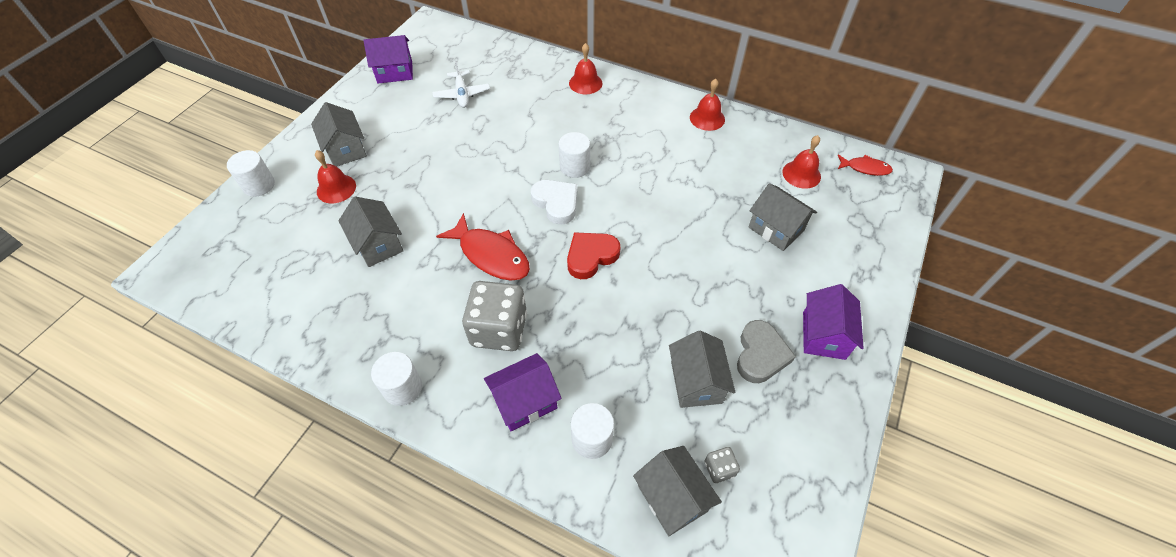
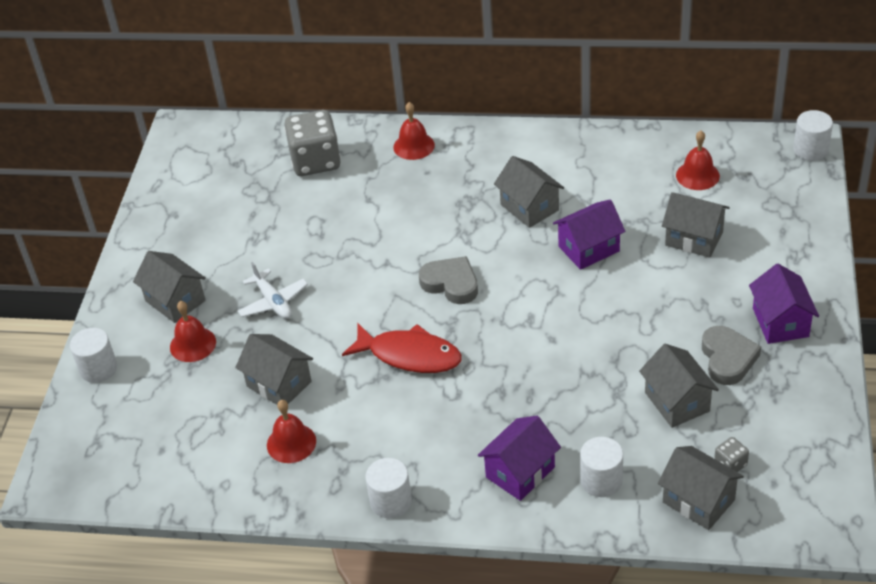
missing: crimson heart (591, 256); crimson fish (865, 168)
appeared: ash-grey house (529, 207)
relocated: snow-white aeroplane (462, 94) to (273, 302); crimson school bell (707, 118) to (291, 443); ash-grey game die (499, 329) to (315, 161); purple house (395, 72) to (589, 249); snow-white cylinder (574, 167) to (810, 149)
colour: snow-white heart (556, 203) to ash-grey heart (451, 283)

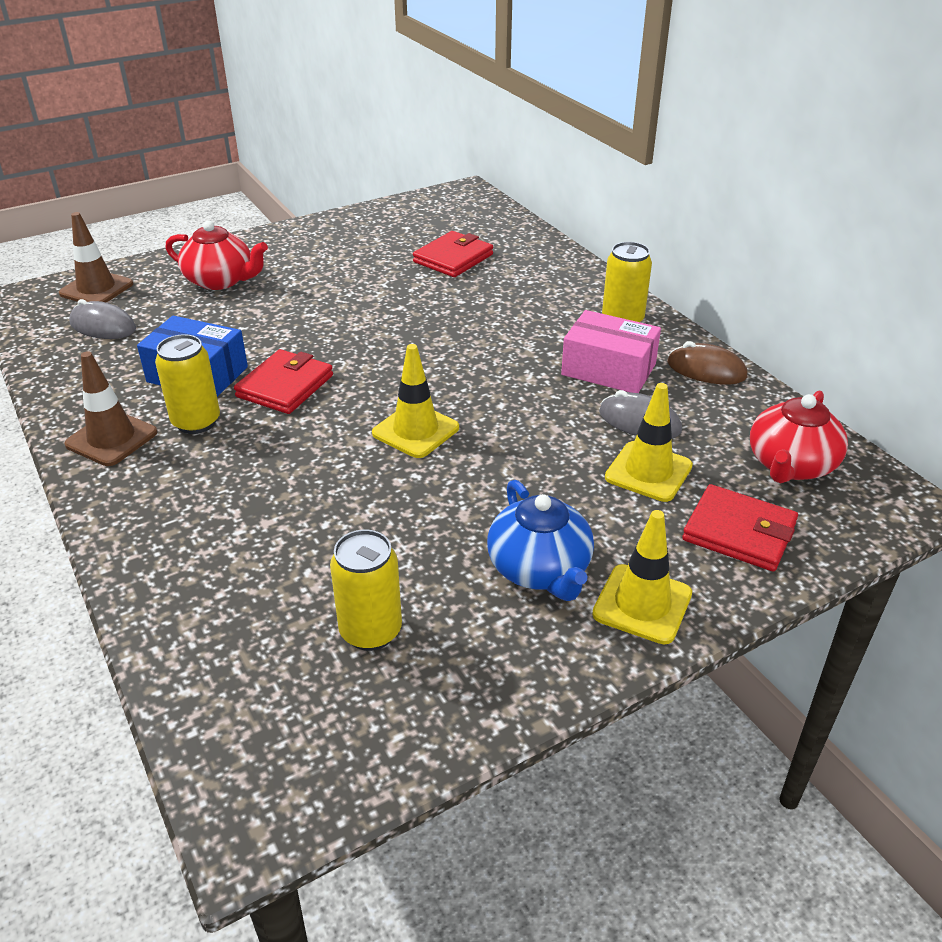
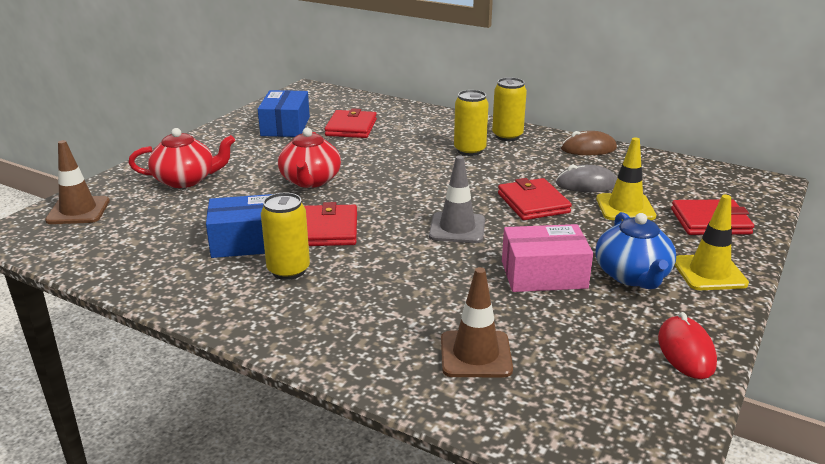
missing: ash-grey PC mouse (103, 326)
appeared: cobalt box (285, 126); crimson wallet (533, 203); crimson PC mouse (686, 351)
relocated: crimson china teapot (790, 465) to (310, 181); russet safety cone (111, 438) to (475, 354); bright yellow soda can (370, 631) to (469, 150); pink box (608, 369) to (543, 275)
colour: bright yellow safety cone (415, 430) to ash-grey safety cone (457, 228)
spun: cobalt china teapot (540, 569) = (632, 276) 45 degrees clockwise

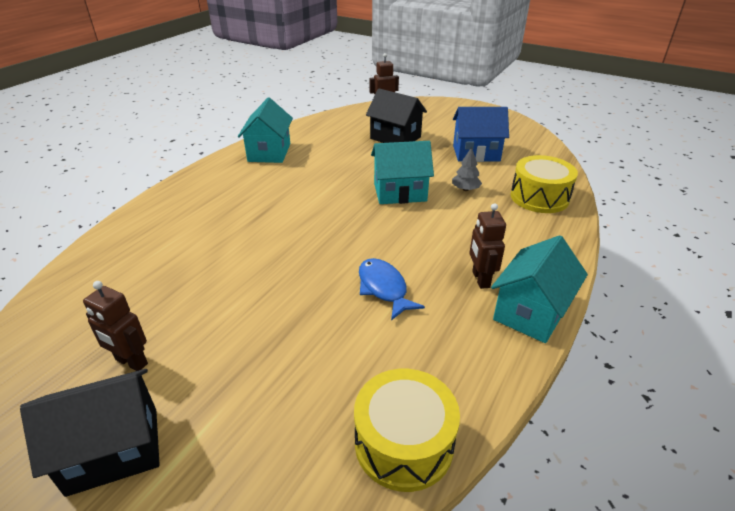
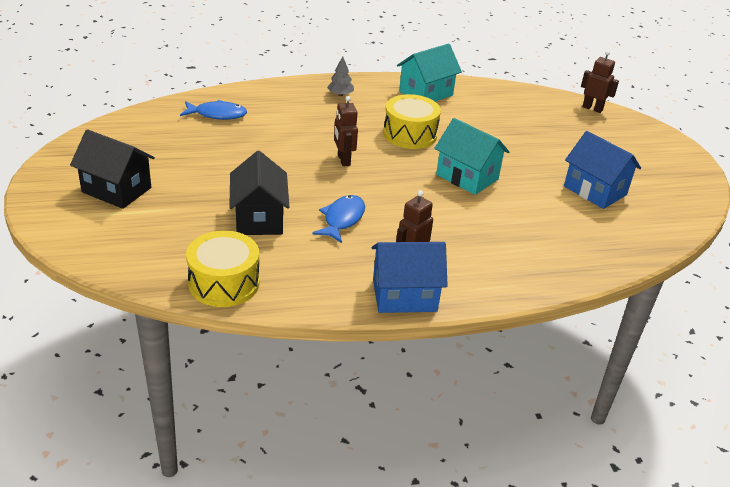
appeared: cobalt fish (217, 114)
relocated: ebony house (395, 138) to (259, 218); ash-grey tree (465, 189) to (340, 94); russet robot (131, 362) to (343, 160); bright yellow snare drum (539, 197) to (410, 134)
colour: turquoise house (531, 312) to cobalt house (404, 295)

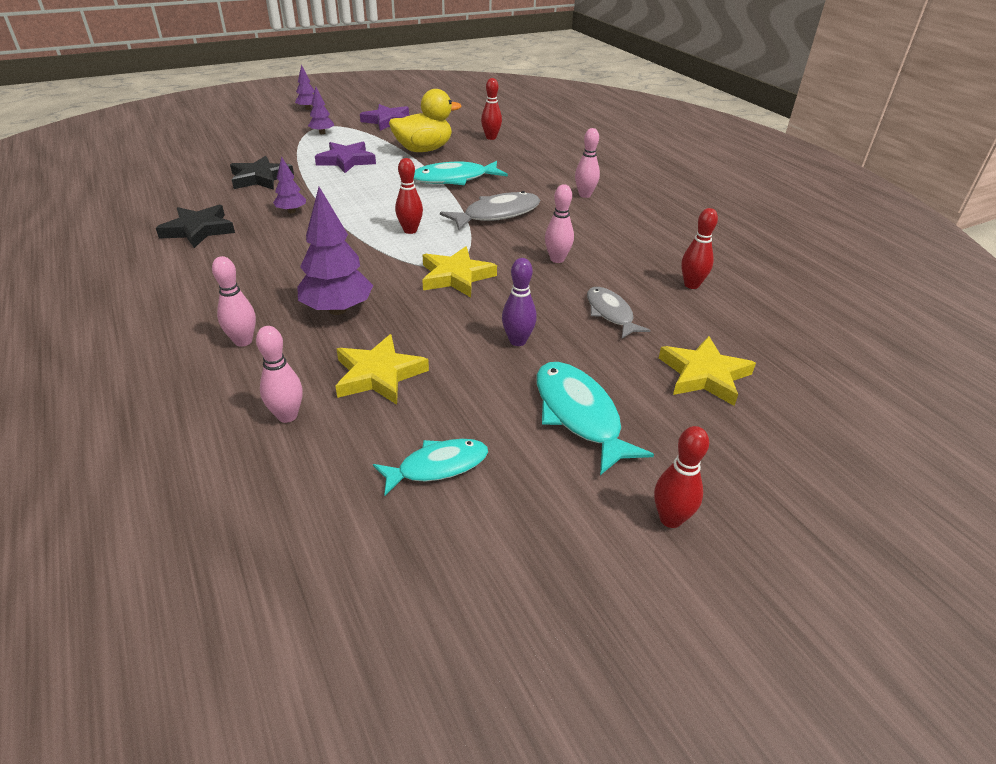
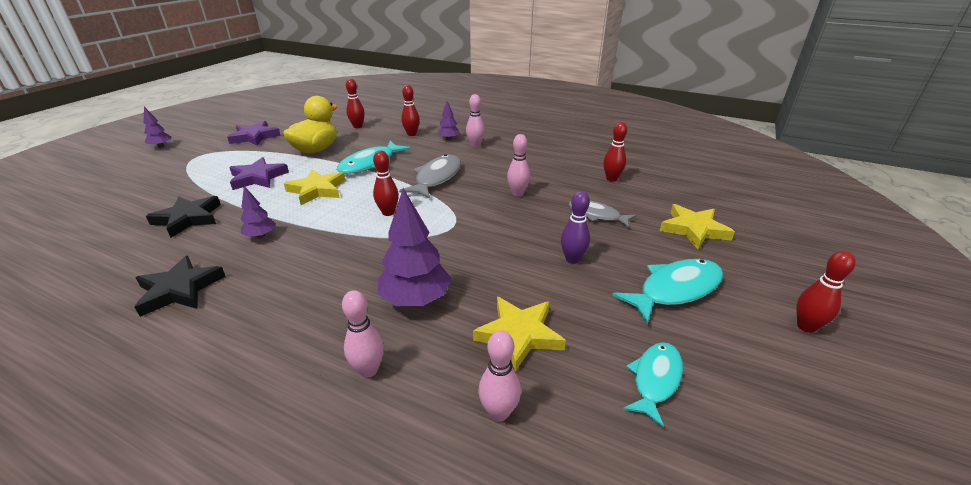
appeared: crimson bowling pin (411, 134)
relocated: bright yellow five-pointed star (456, 276) to (317, 190); purple tree (322, 133) to (448, 139)
spun: turquoise fish (579, 415) = (675, 290) 120 degrees clockwise

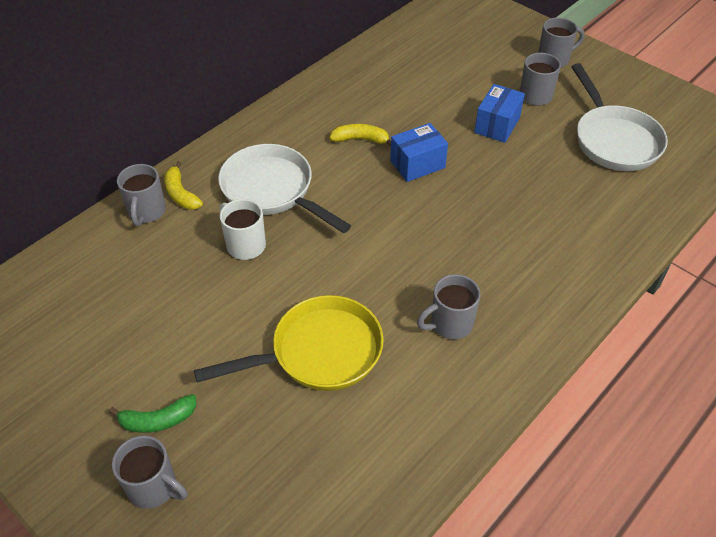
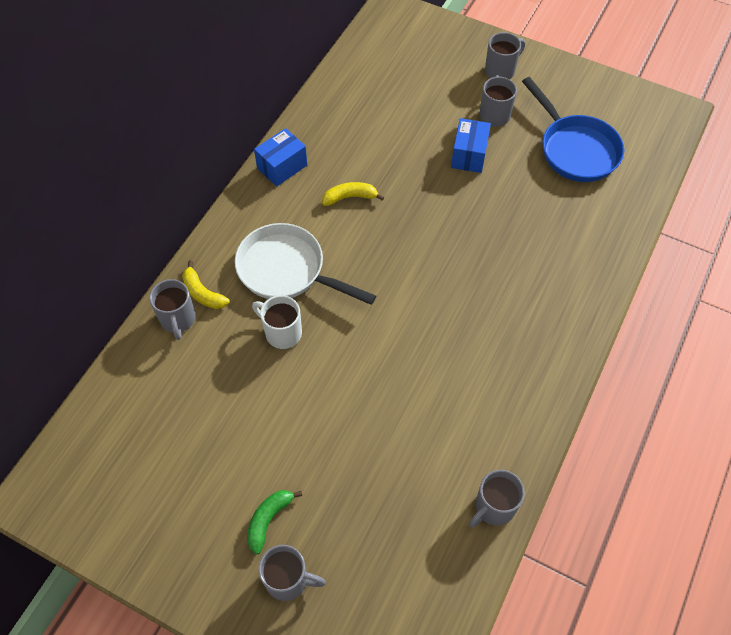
missing: bright yellow frying pan (318, 352)
relocated: cobalt box (417, 164) to (282, 167); ash-grey mug (450, 324) to (493, 507)
colour: snow-white frying pan (614, 140) to cobalt frying pan (575, 149)
spun: leaf-green banana fruit (158, 420) = (268, 520) 150 degrees clockwise

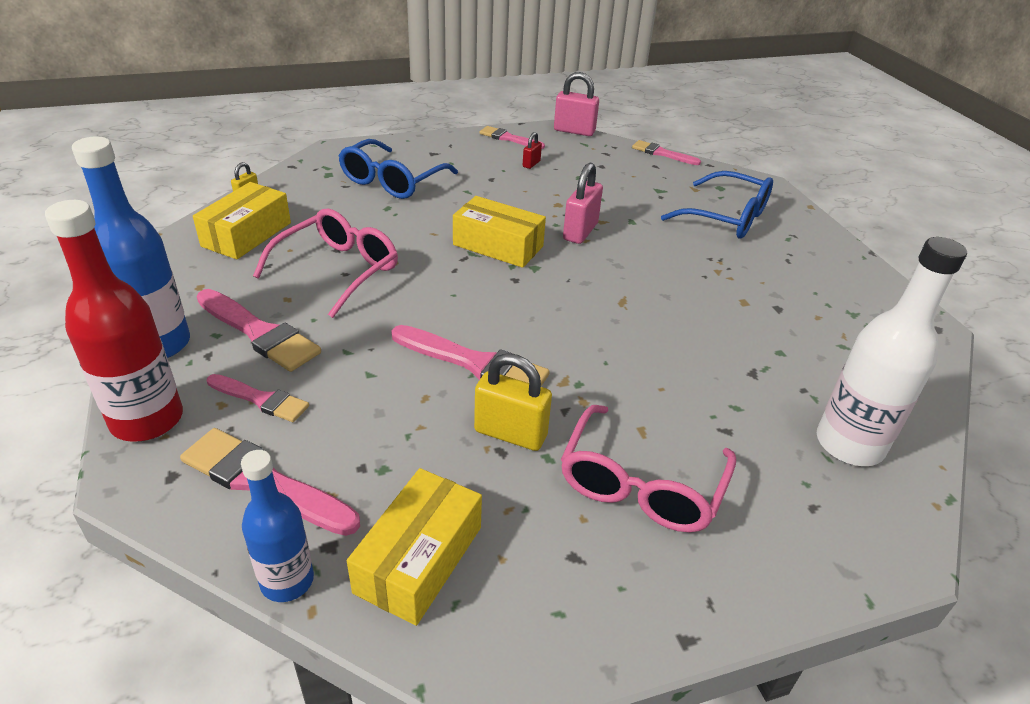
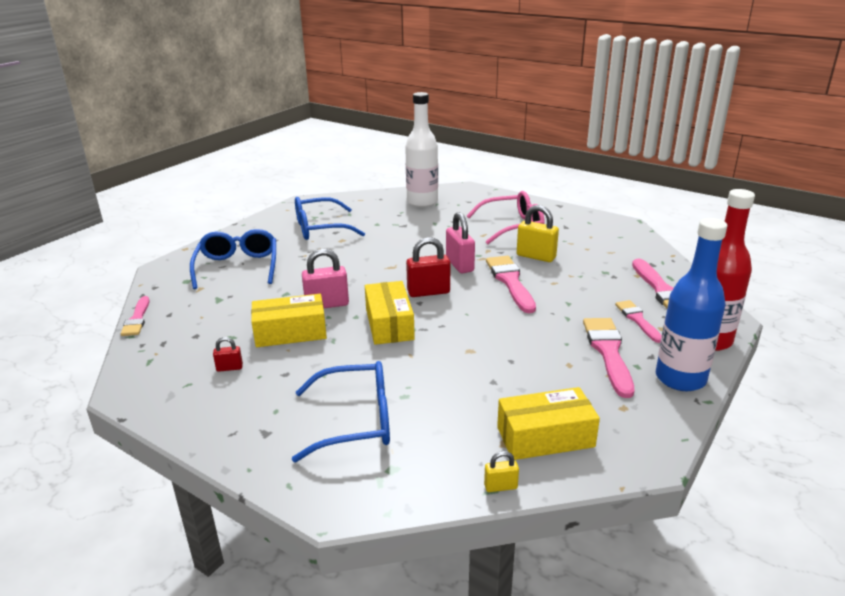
missing: cobalt flask (287, 581); pink spectacles (337, 270); pink paint brush (508, 138)
appeared: cobalt spectacles (320, 228); crimson lock (428, 292)
relocated: bright yellow box (419, 559) to (290, 332); pink lock (574, 131) to (459, 265)
spun: bright yellow lock (510, 433) = (536, 256) 45 degrees counterclockwise

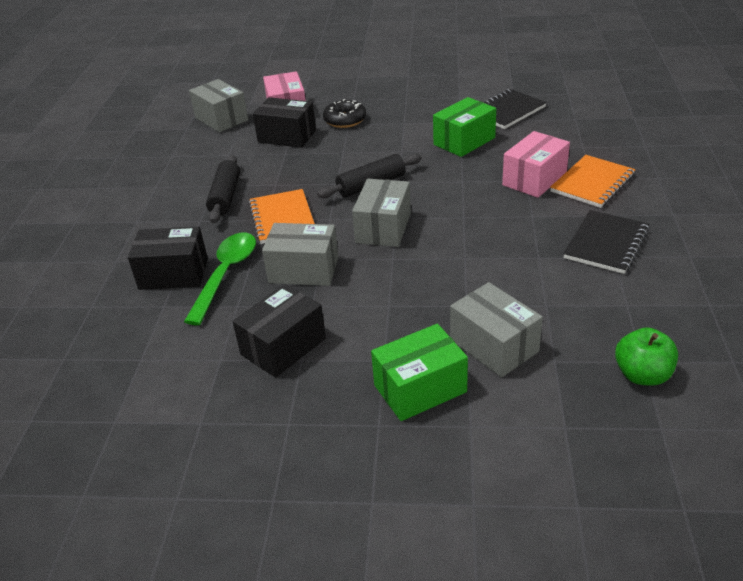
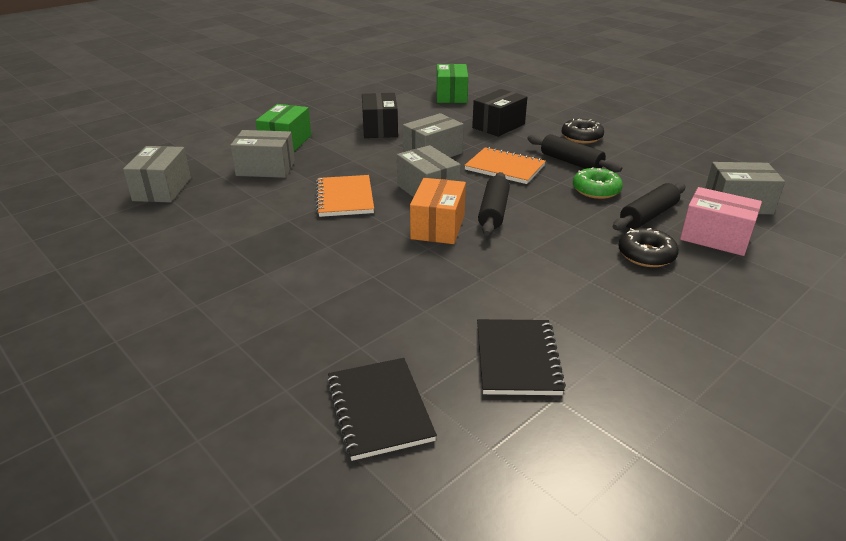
missing: leaf-green tablespoon (226, 275); pink box (534, 179)
appeared: orange-coloured box (438, 227); ebony glazed donut (581, 137); leaf-green glazed donut (596, 190)
relocated: orange-coloured notebook (592, 183) to (344, 198); ebony notebook (606, 244) to (379, 409); leaf-green box (464, 141) to (451, 96)
exchanged: leaf-green toy apple (642, 375) to ash-grey box (162, 189); ebony box (287, 136) to ebony pastry roller (648, 216)

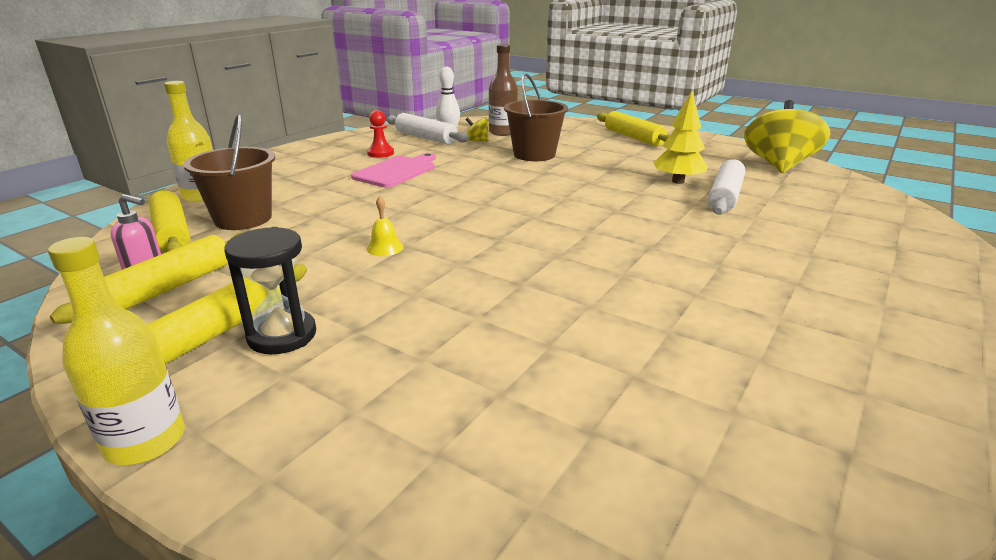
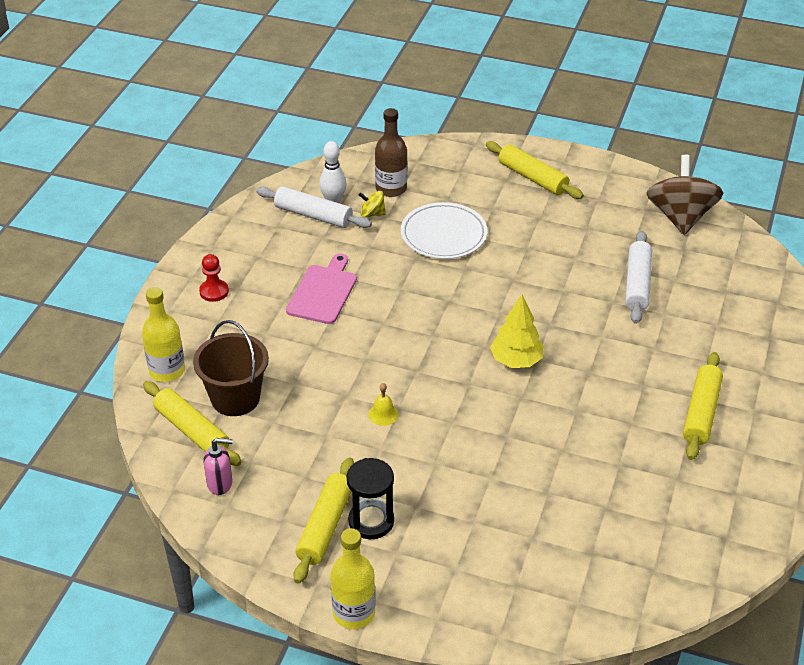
relocated: crimson game pawn (380, 153) to (214, 291); bright yellow tree (678, 181) to (516, 360); bright yellow pastry roller (169, 288) to (701, 412)
exchanged: russet pail (534, 155) to snow-white flat dish (443, 234)
colour: bright yellow spinning top (778, 165) to russet spinning top (680, 217)

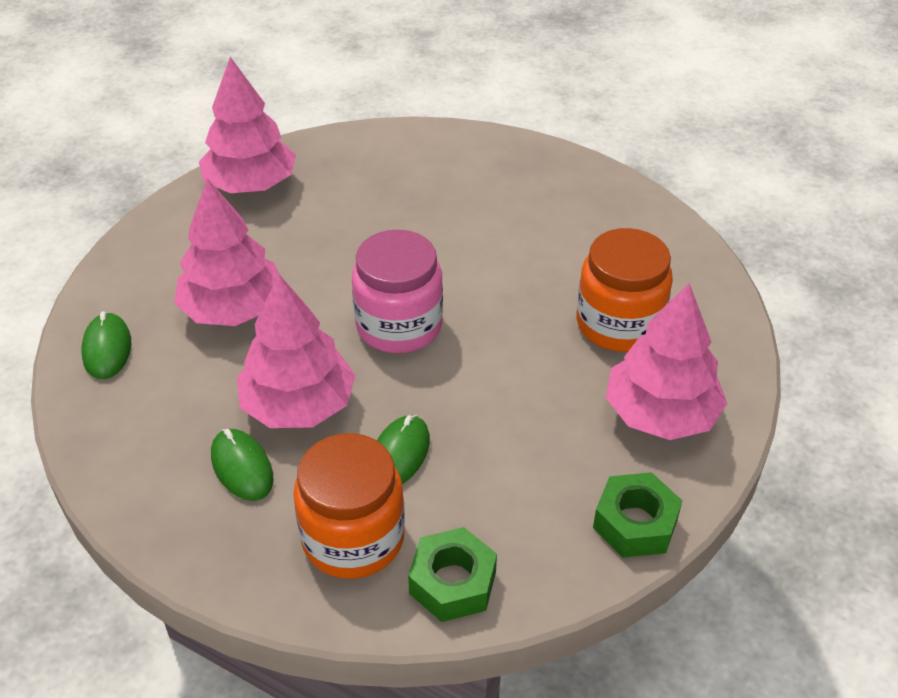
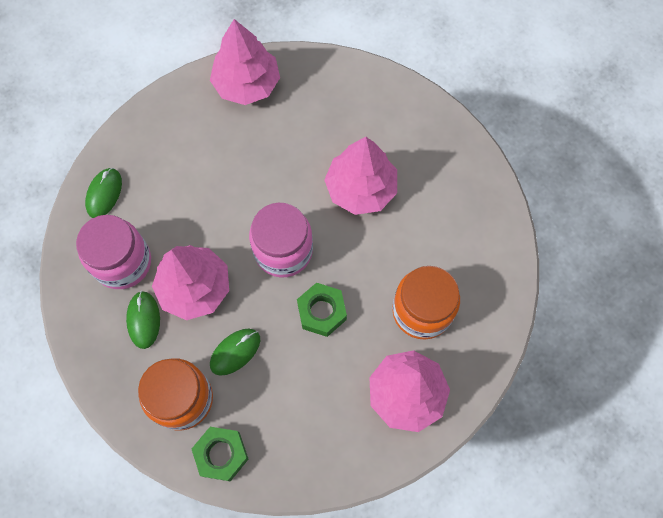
appeared: pink preserve jar (122, 262)
relocated: leaf-green hex nut (635, 523) to (321, 312); pink tree (233, 309) to (361, 189)

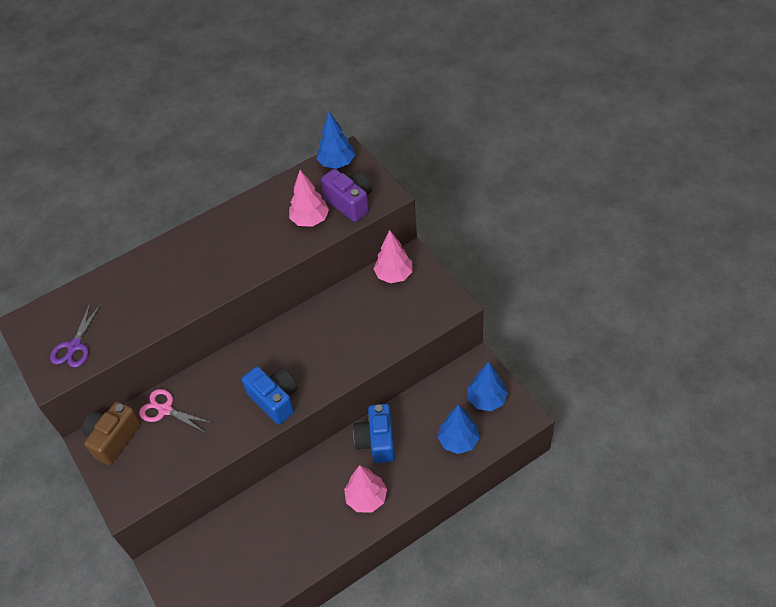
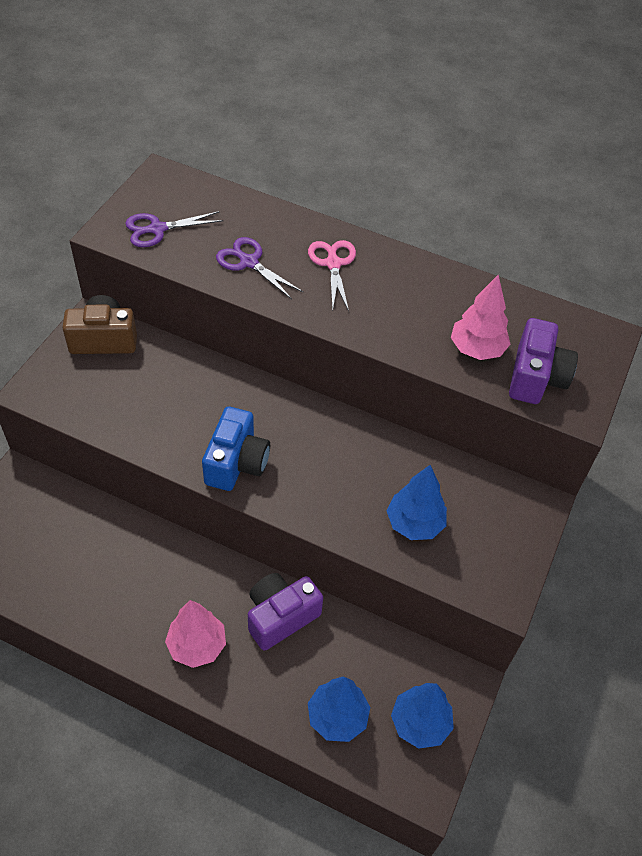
missing: pink tree (394, 275)
appeared: purple pair of scissors (249, 262)
relocated: pink pair of scissors (165, 410) to (333, 263); cobalt tree (337, 163) to (414, 523)
colour: cobalt photo camera (377, 441) to purple photo camera (280, 616)

